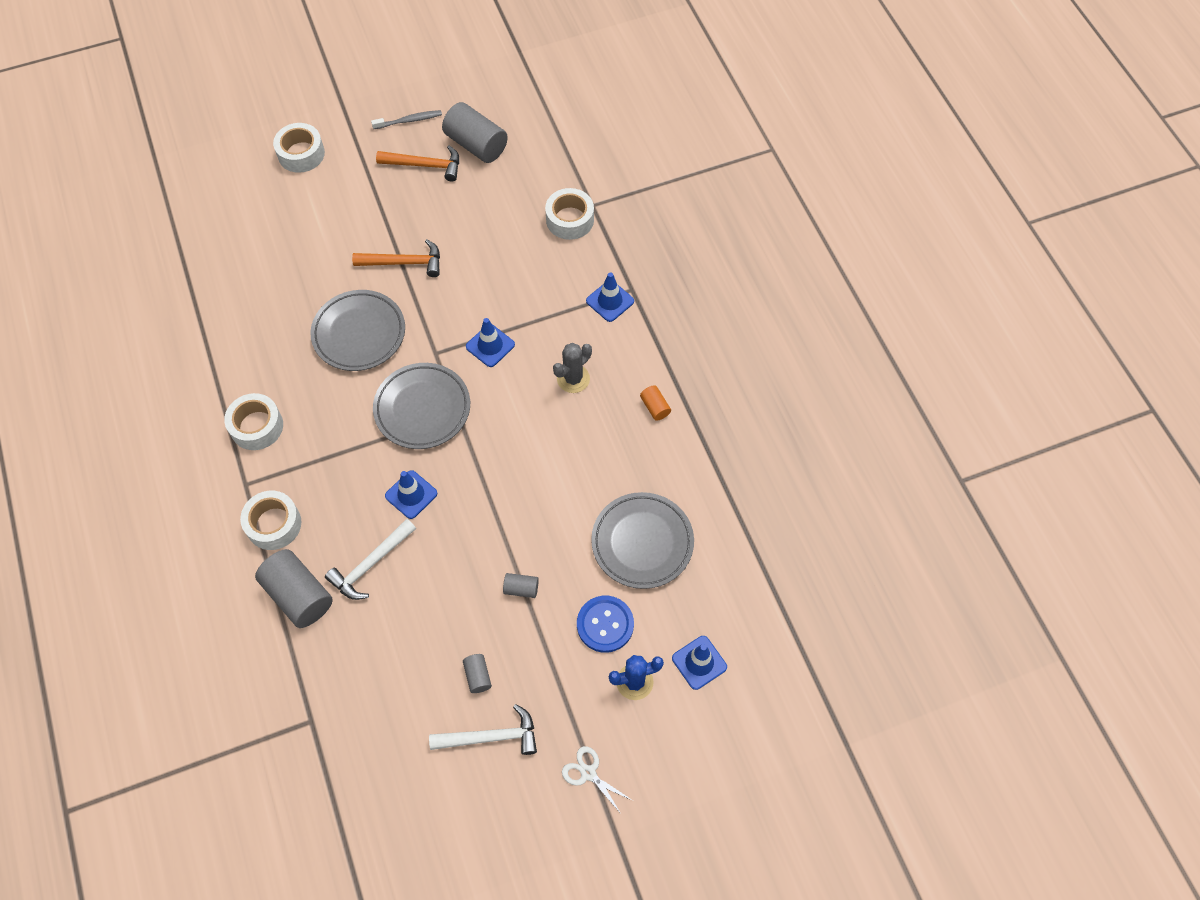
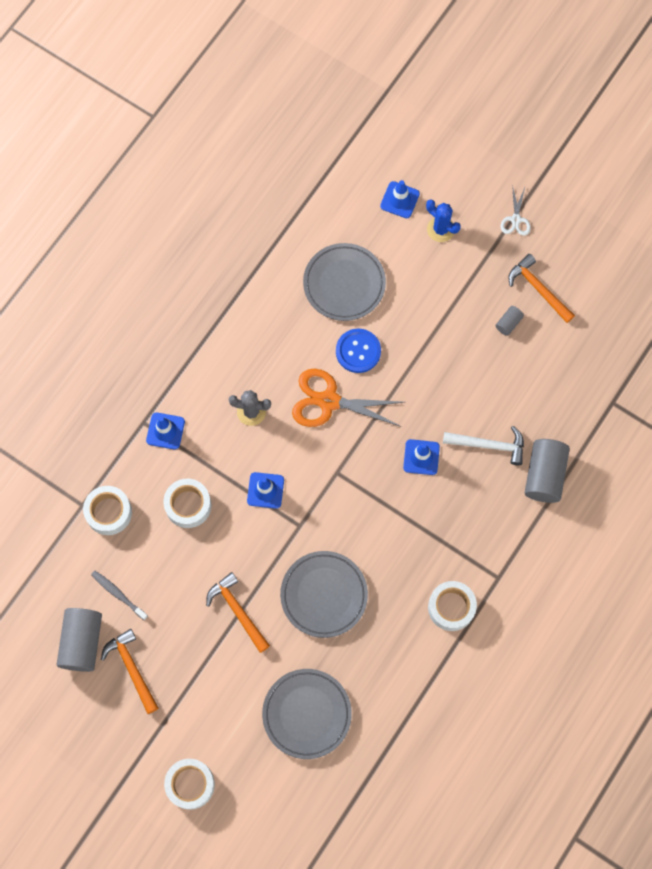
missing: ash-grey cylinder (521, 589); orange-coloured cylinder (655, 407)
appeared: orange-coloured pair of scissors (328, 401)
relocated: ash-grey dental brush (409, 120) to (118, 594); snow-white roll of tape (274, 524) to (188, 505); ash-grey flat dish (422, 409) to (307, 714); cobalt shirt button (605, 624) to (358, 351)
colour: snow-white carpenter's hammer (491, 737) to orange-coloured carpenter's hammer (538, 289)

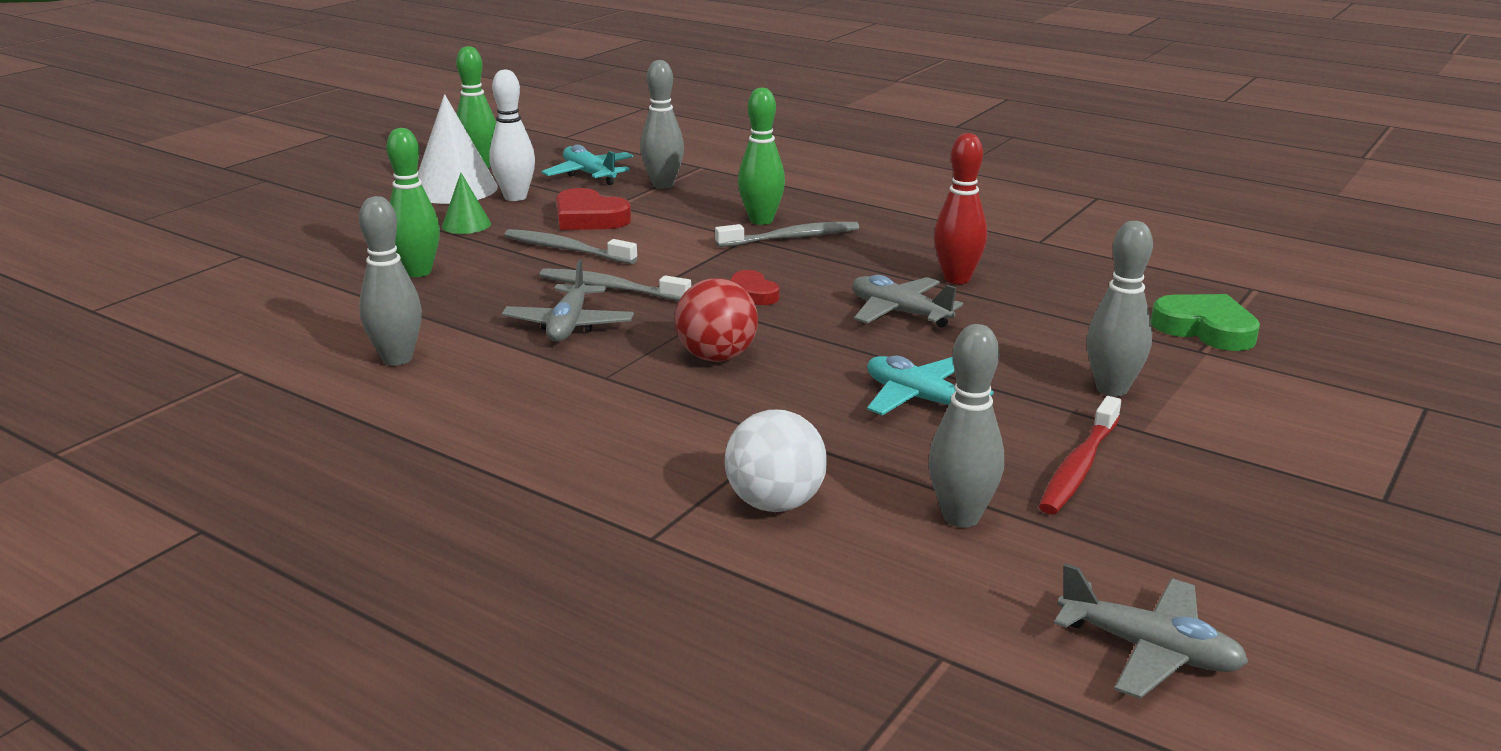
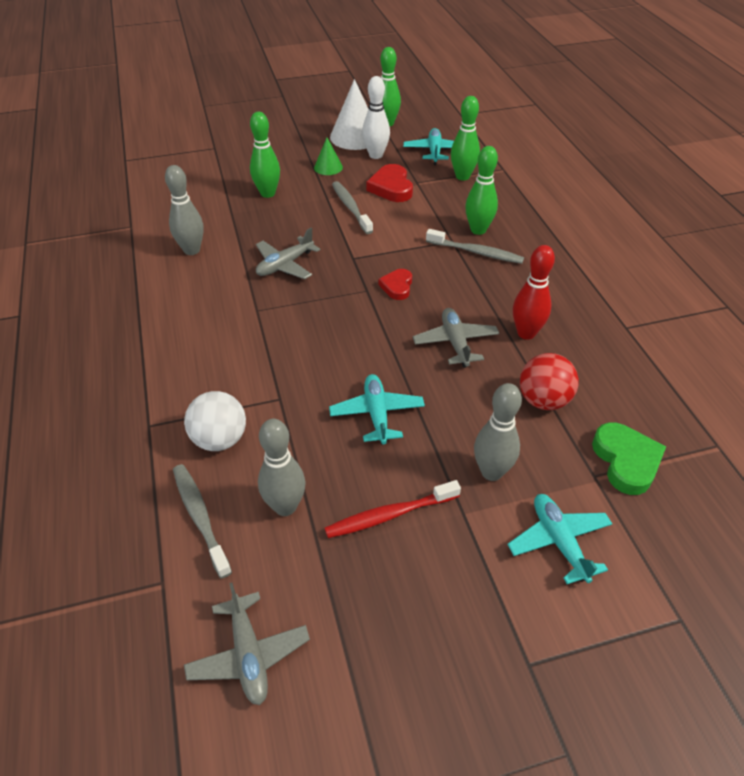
appeared: turquoise aeroplane (559, 541)
relocated: ash-grey dental brush (610, 288) to (200, 517); crimson sphere (716, 357) to (543, 400)
colour: ash-grey bowling pin (663, 185) to leaf-green bowling pin (462, 176)

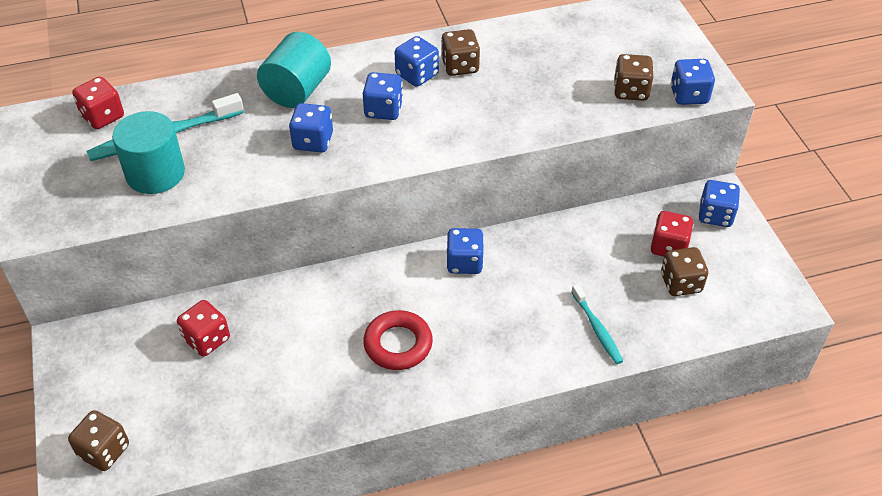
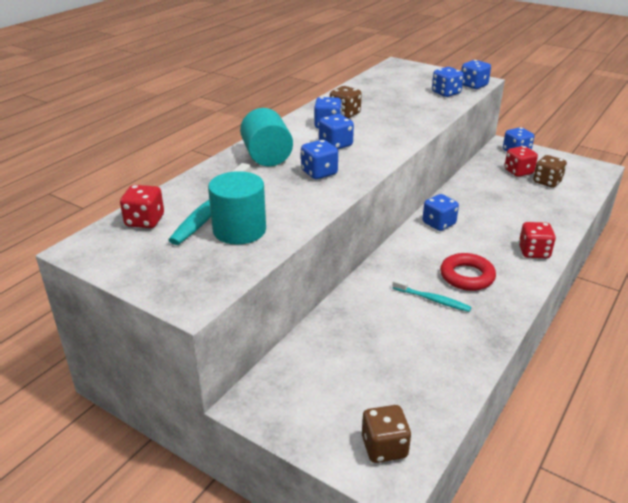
relocated: turquoise dental brush (597, 329) to (432, 300); crimson game die (207, 339) to (533, 252)
colour: russet game die (630, 91) to cobalt game die (446, 93)

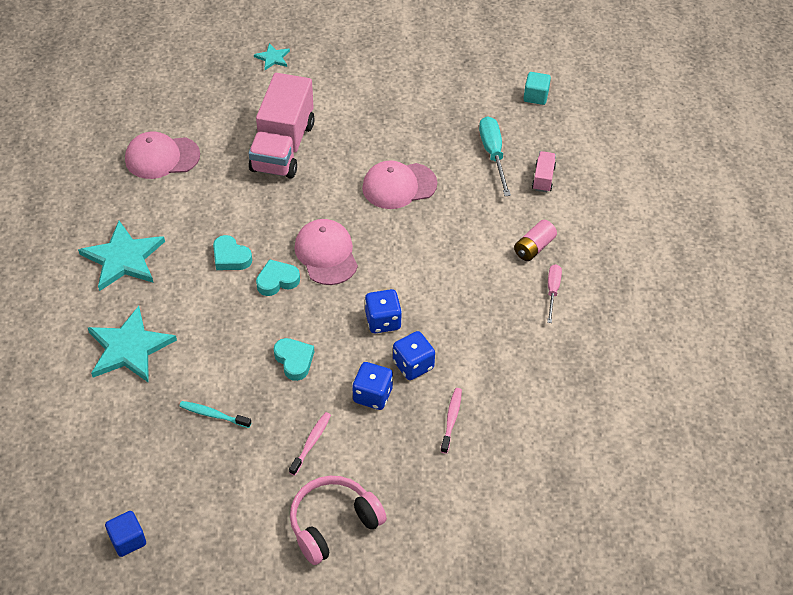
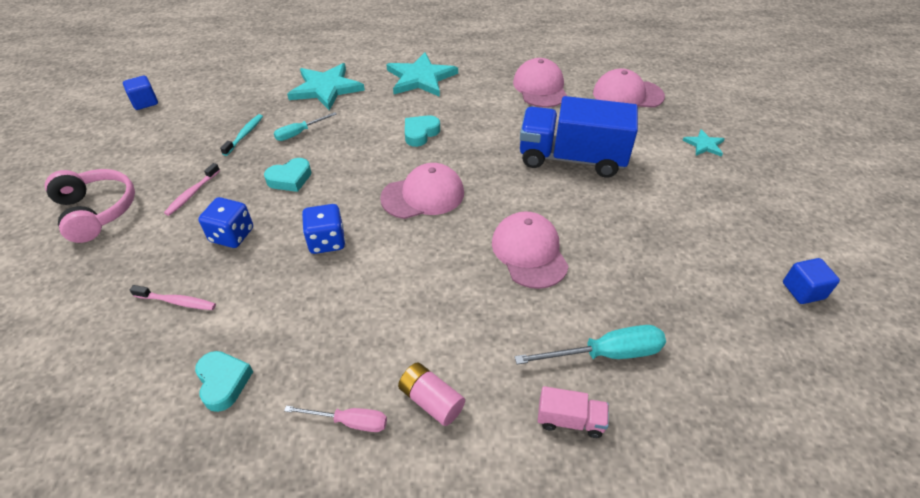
missing: cobalt game die (413, 365); turquoise block (535, 96)
appeared: turquoise hand screwdriver (299, 133); pink baseball cap (627, 94); cobalt block (803, 291)
relocated: turquoise heart (277, 281) to (223, 382)
colour: pink lorry (283, 147) to cobalt lorry (571, 158)
spun: pink dental brush (311, 442) = (192, 194) 90 degrees clockwise

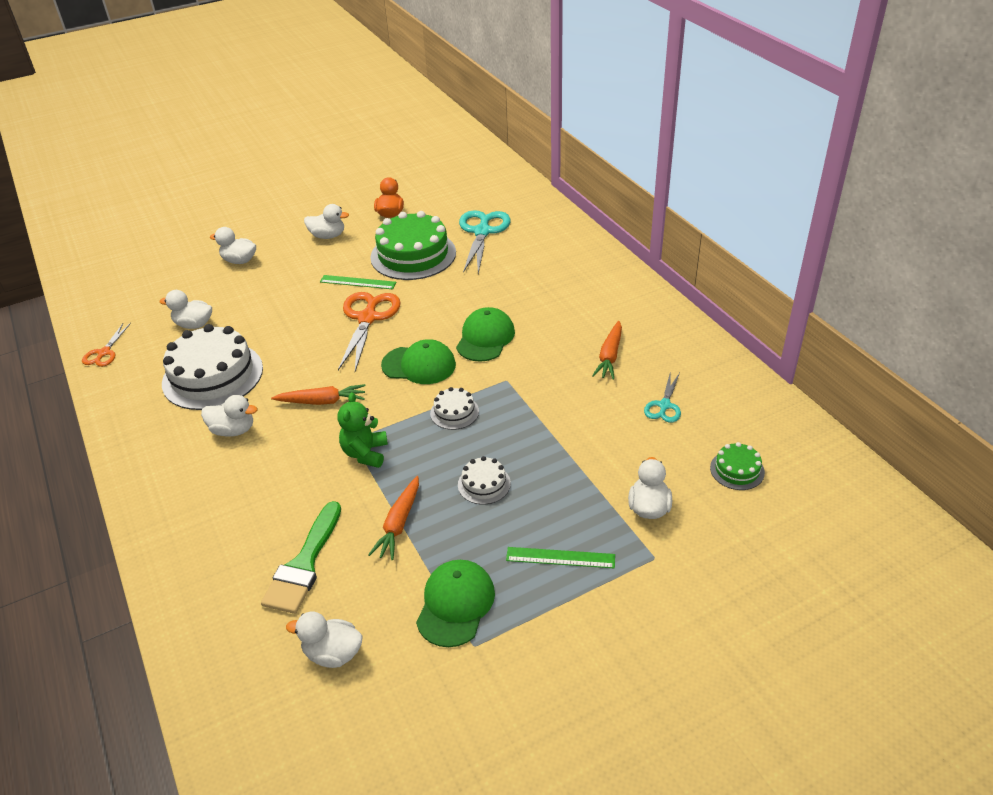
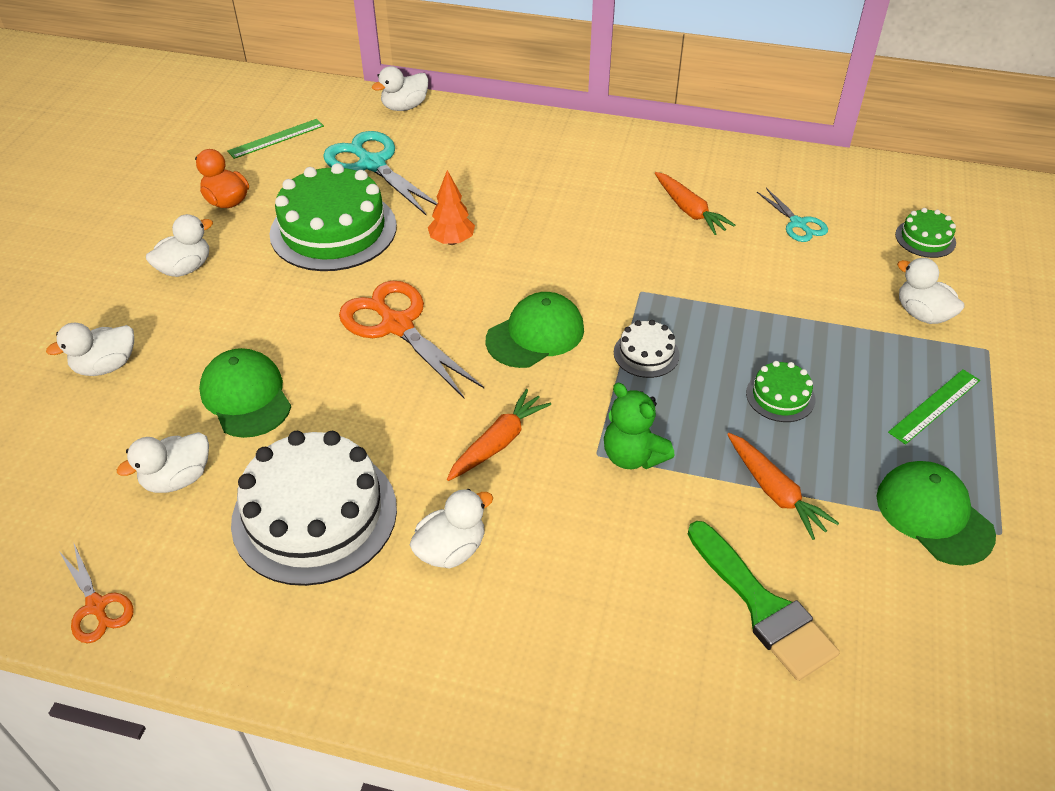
appeared: orange-coloured tree (452, 241)
relocated: leaf-green baseball cap (485, 338) to (246, 396); leaf-green measuring stick (358, 282) to (276, 138); snow-white rubber duck (333, 653) to (404, 107)
colour: snow-white cake (484, 484) to leaf-green cake (780, 396)

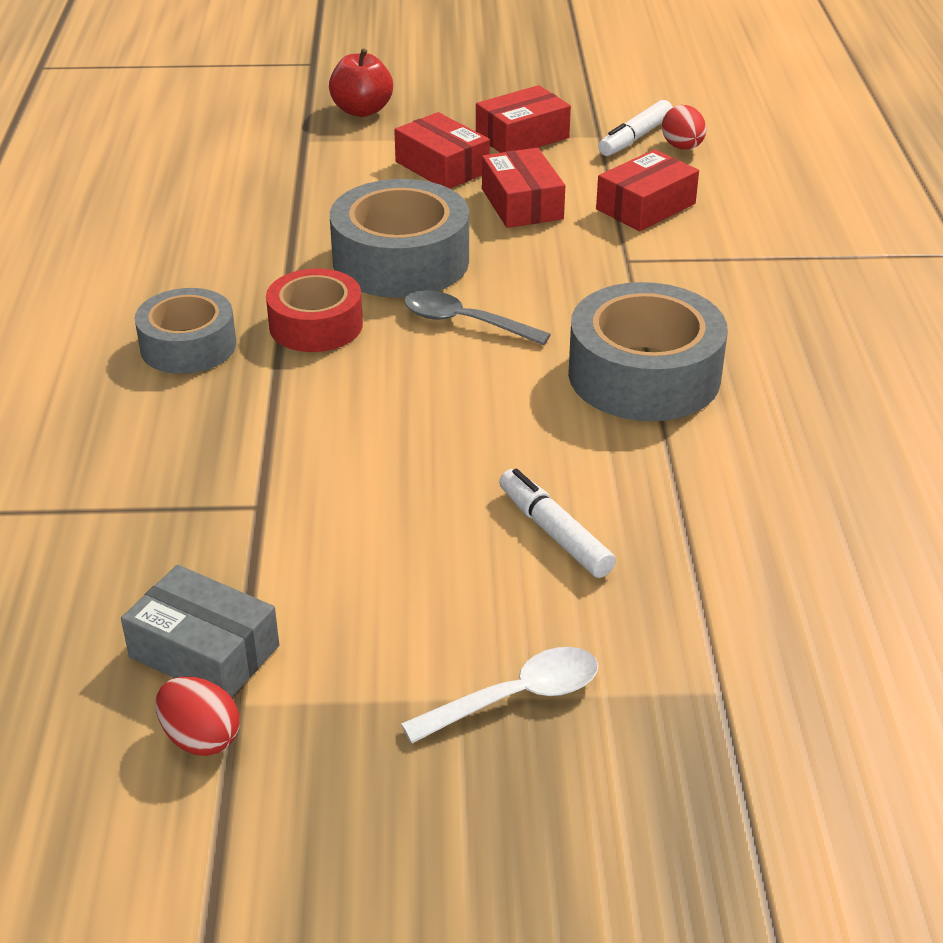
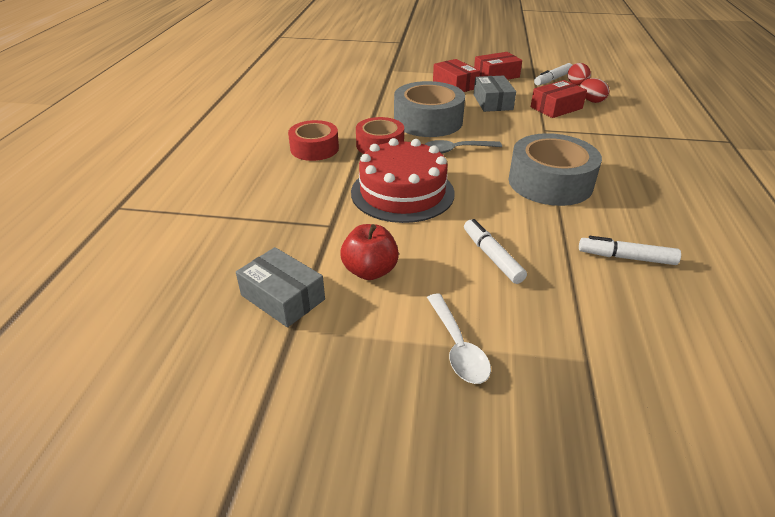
appeared: crimson cake (402, 192); snow-white felt pen (626, 257)
relocated: crimson toy apple (362, 110) to (370, 271); crimson egg (201, 738) to (591, 101)
colour: ash-grey roll of tape (188, 346) to crimson roll of tape (314, 148); crimson box (522, 204) to ash-grey box (492, 102)
spun: ash-grey tablespoon (465, 322) = (456, 150) 45 degrees counterclockwise; snow-white tablespoon (516, 697) = (458, 347) 90 degrees clockwise

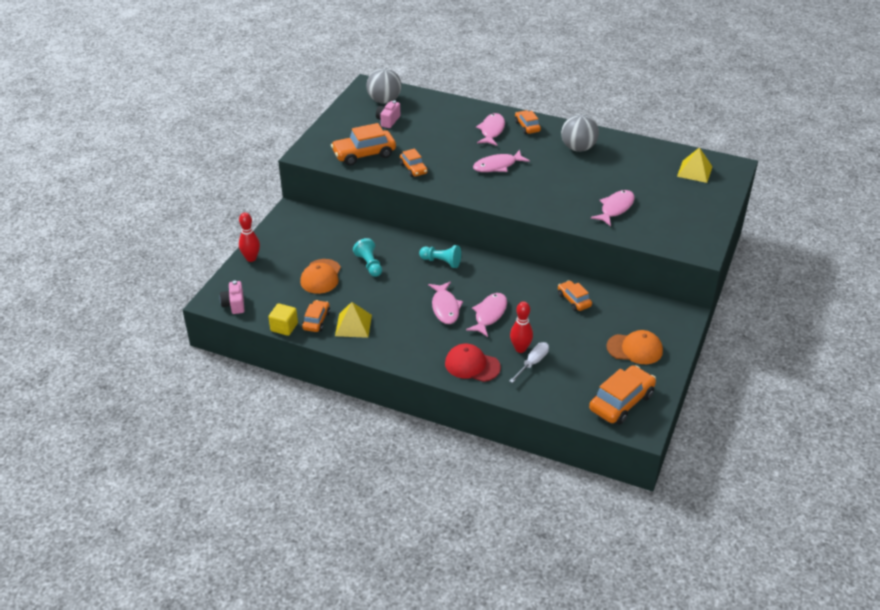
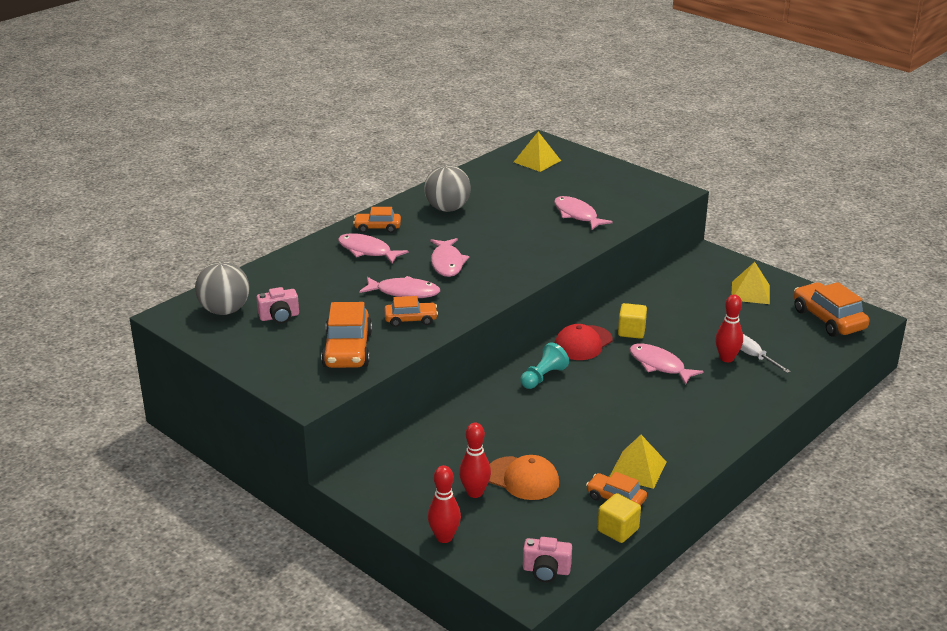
missing: turquoise game pawn (369, 265); orange-coloured automobile (574, 300)
appeared: crimson bowling pin (475, 493); bright yellow block (631, 331)
relocated: pink fish (445, 307) to (404, 292); crimson baseball cap (472, 365) to (583, 343)
exchanged: orange-coloured baseball cap (635, 349) to bright yellow pyramid shape (750, 292)
spun: pink photo camera (388, 121) = (279, 317) 60 degrees counterclockwise

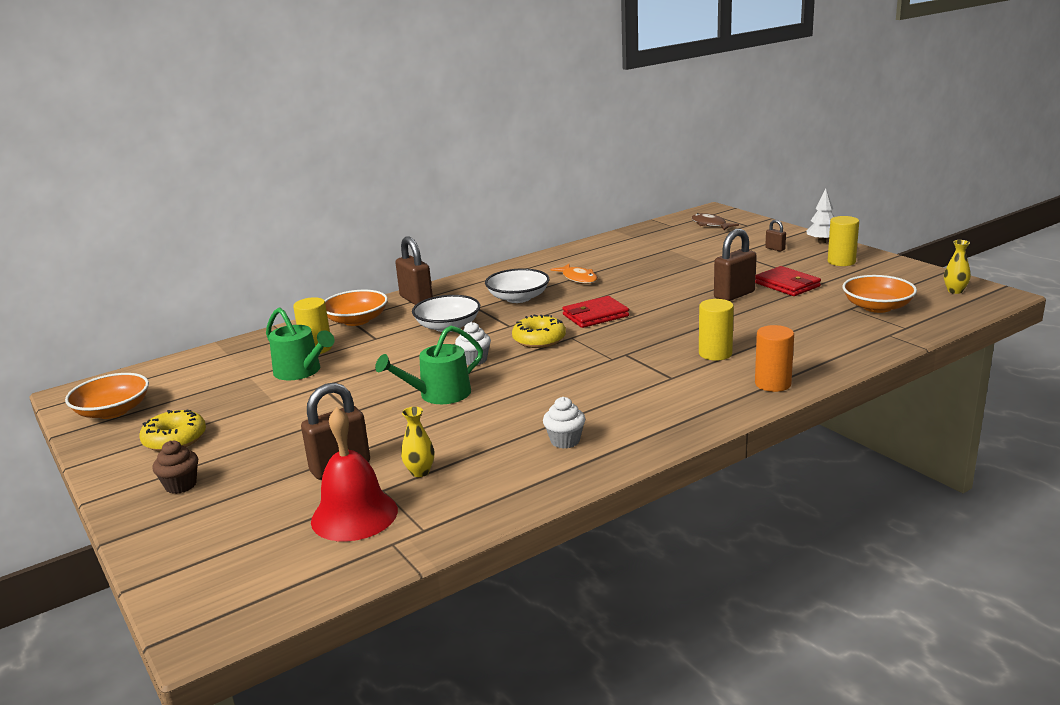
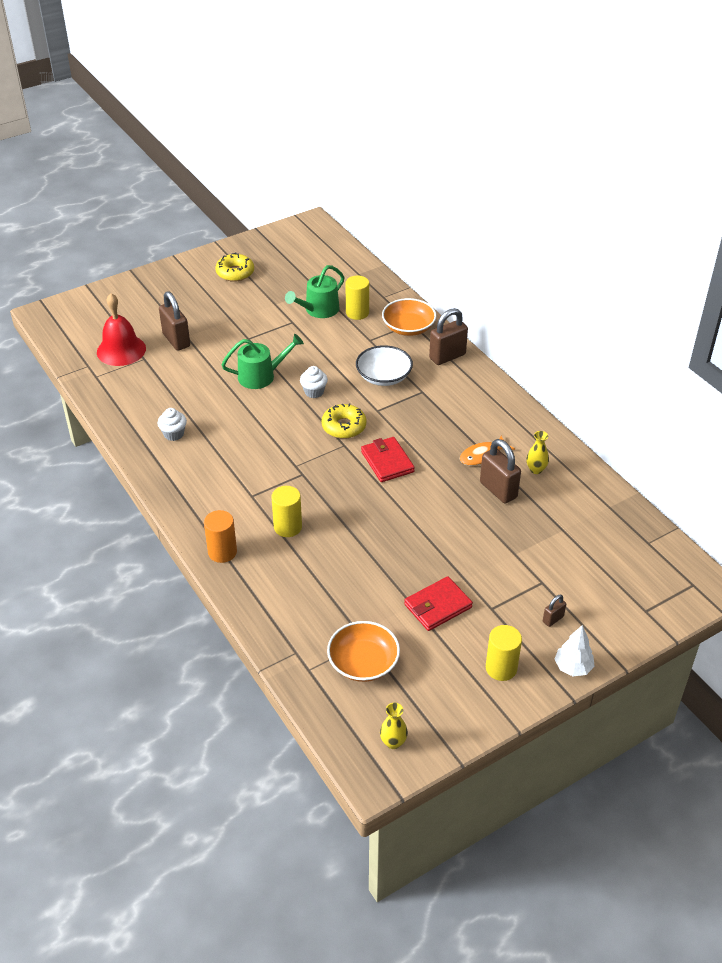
missing: orange-coloured deep dish (113, 411); russet muffin (181, 485); snow-white deep dish (518, 298); russet fish (710, 225)
relocated: russet lock (734, 295) to (498, 490); bright yellow flower vase (420, 472) to (536, 469)
spun: leaf-green watering pot (439, 394) = (261, 376) 105 degrees clockwise

